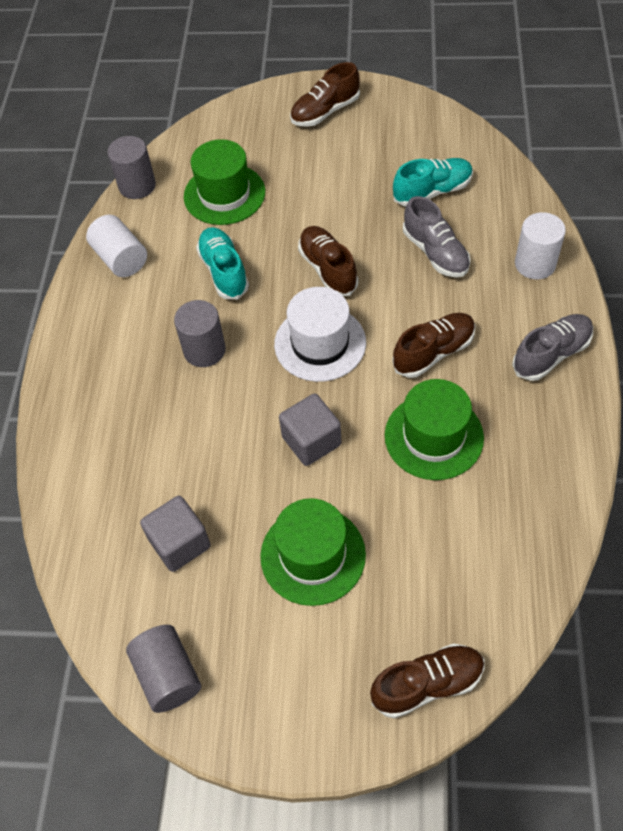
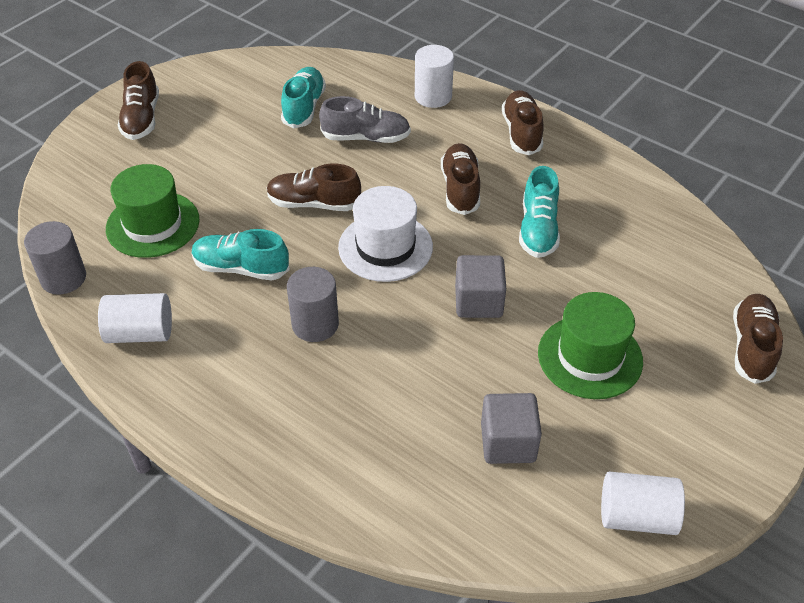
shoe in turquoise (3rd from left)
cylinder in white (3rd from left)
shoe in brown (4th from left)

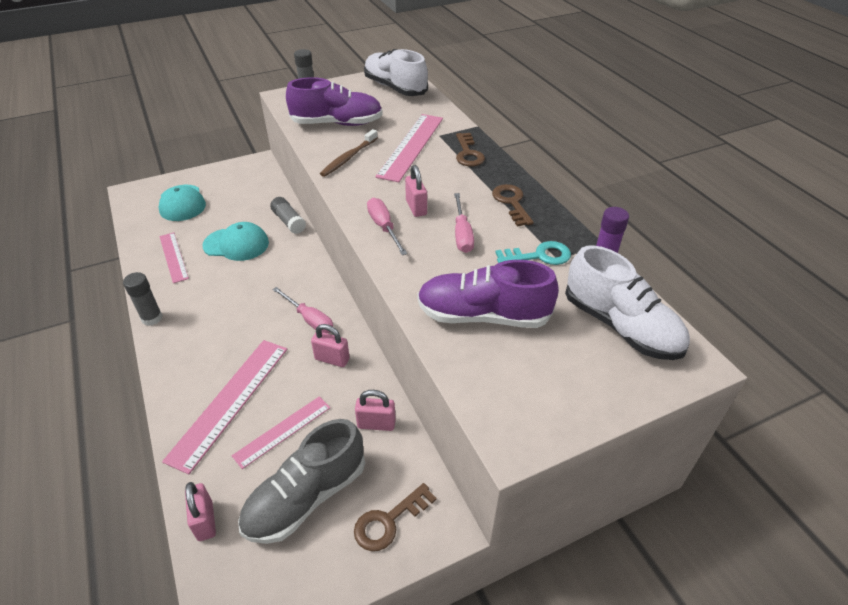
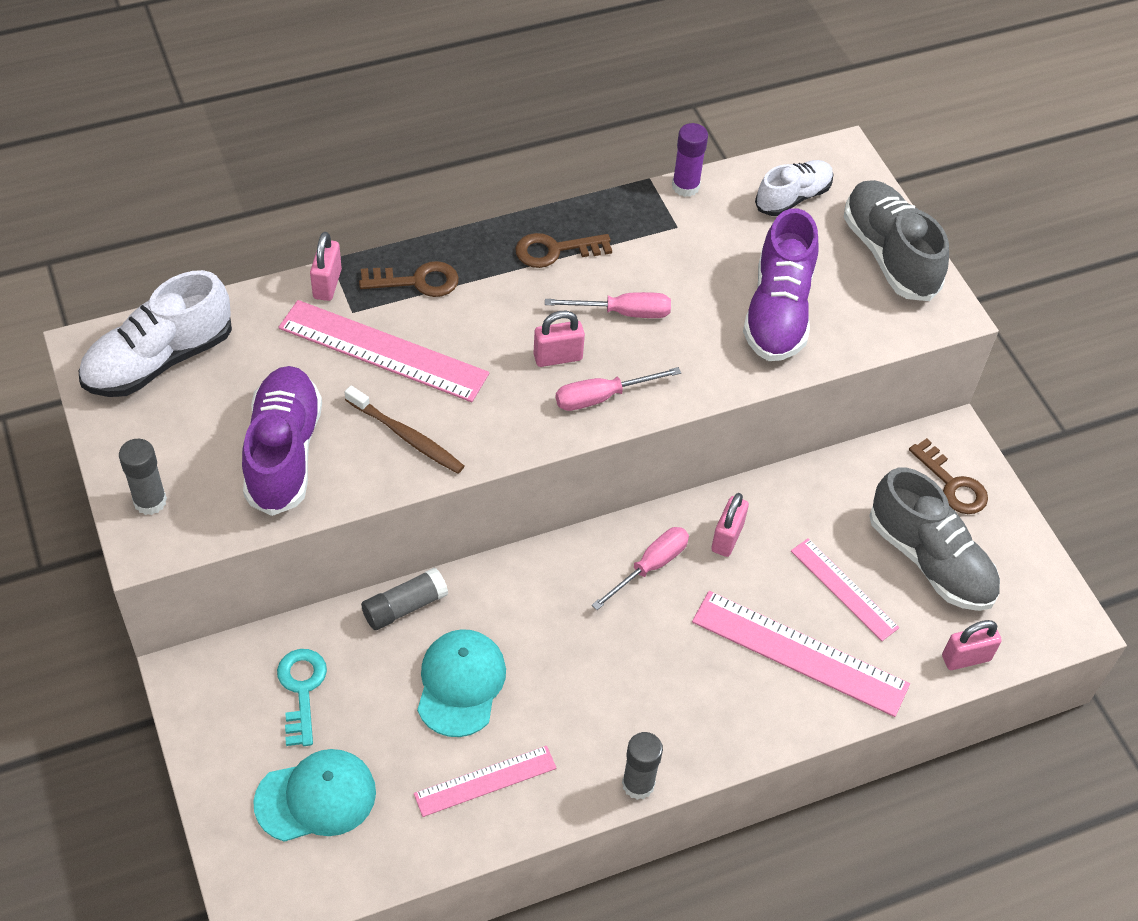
shoe in grey (1st from left)
padlock in pink (1st from left)
key in turquoise
shoe in white (2nd from left)

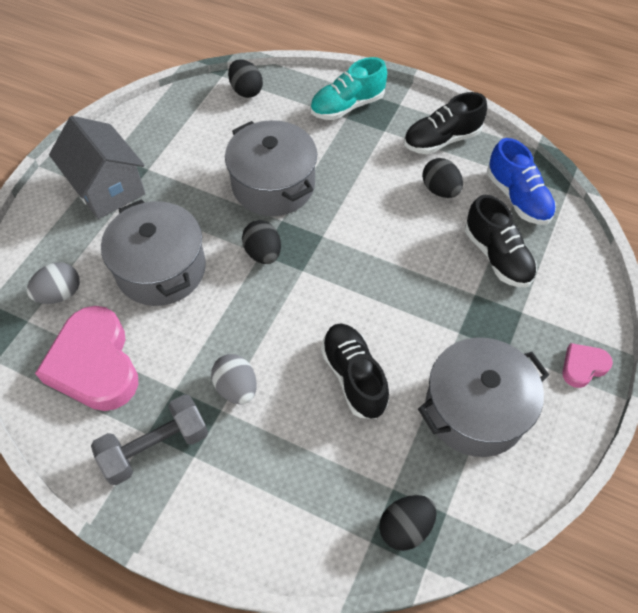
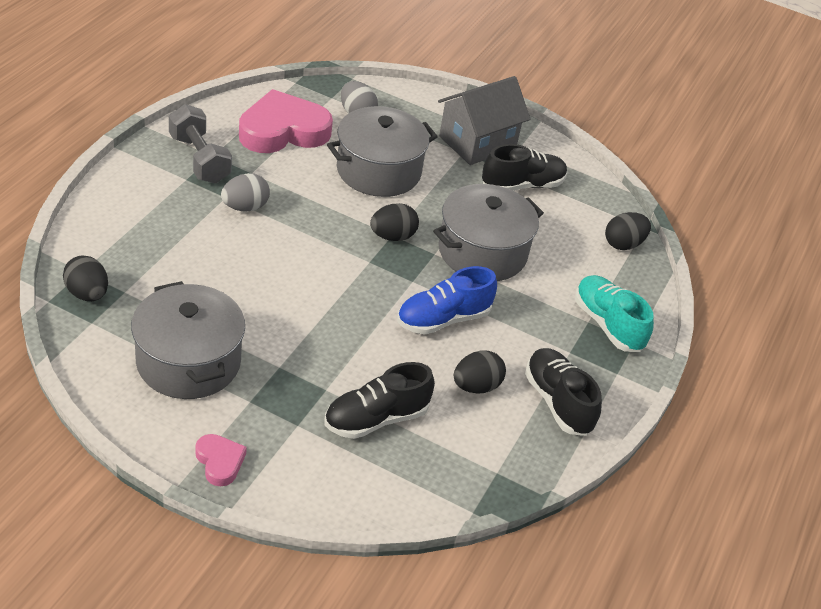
shoe in black (2nd from left)
shoe in blue

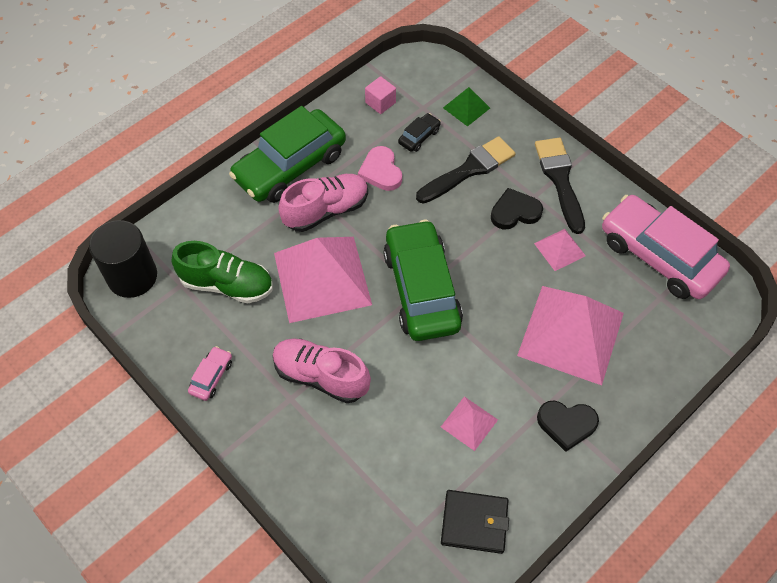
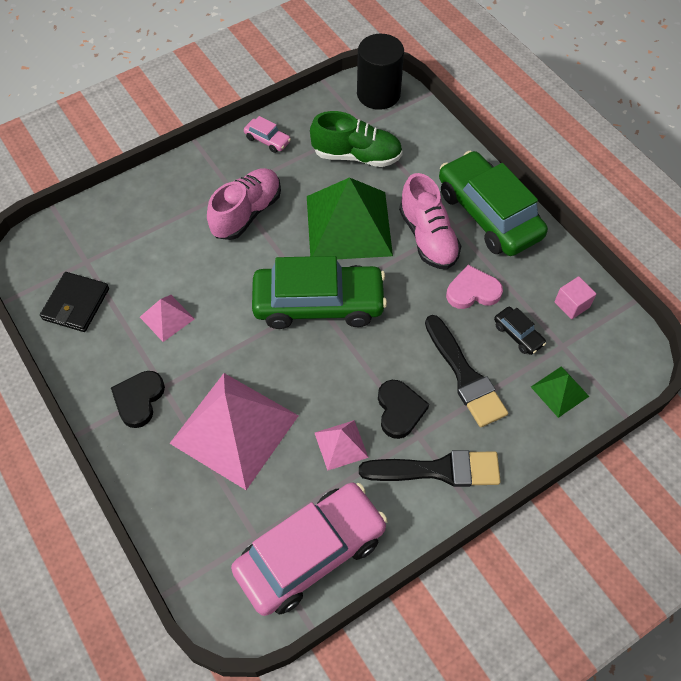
pyramid in green (1st from left)
shoe in green

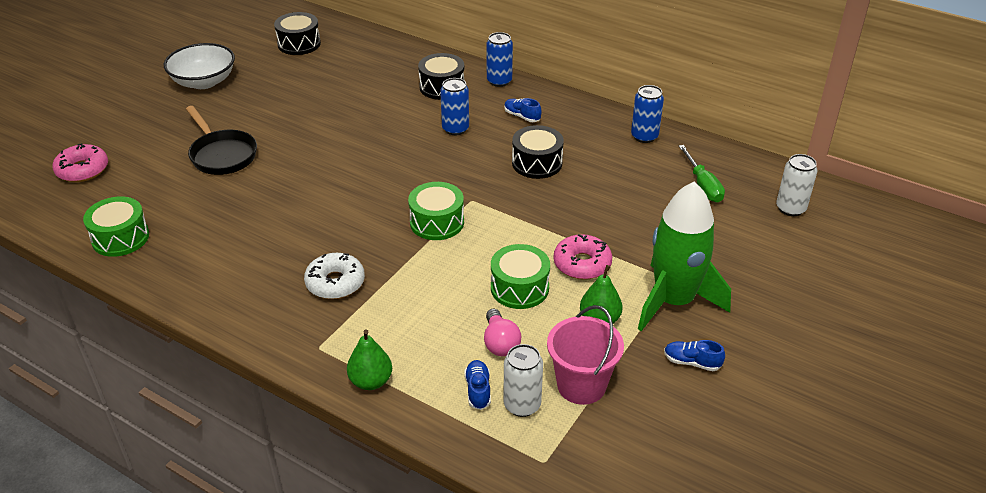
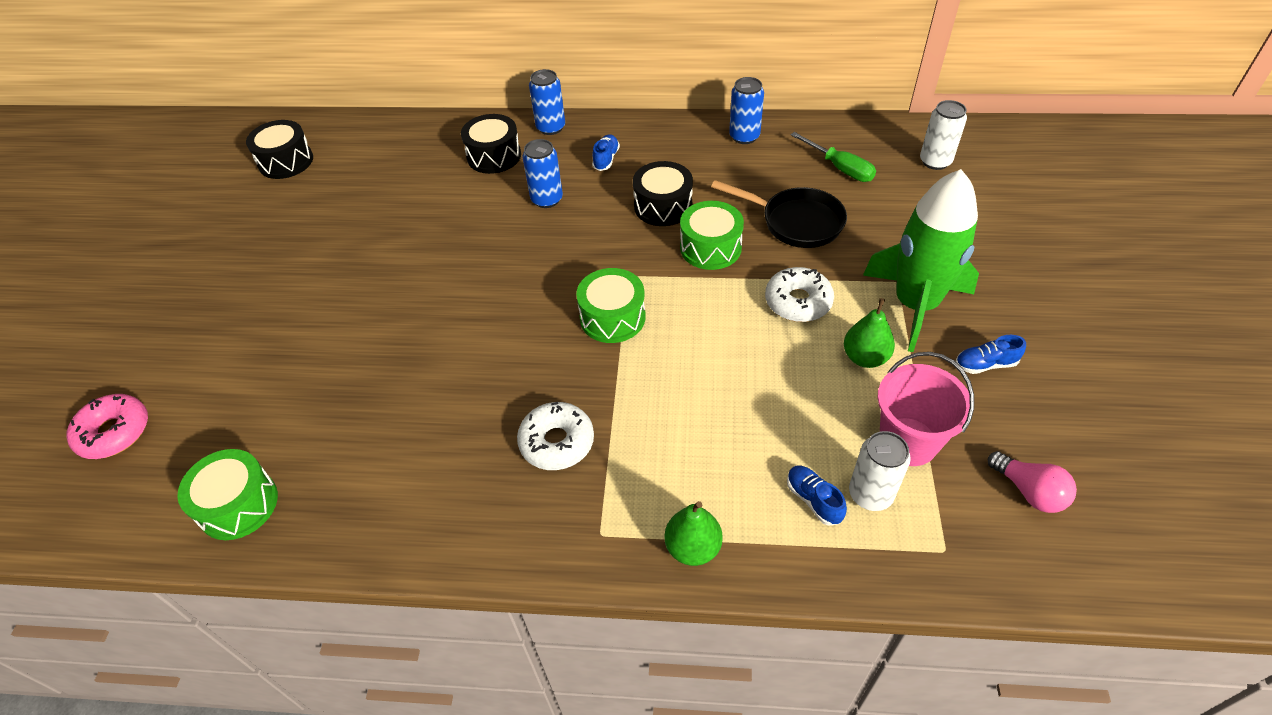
bowl in white
pan in black
light bulb in pink
drum in green (3rd from left)
donut in white (2nd from left)
shoe in blue (1st from left)

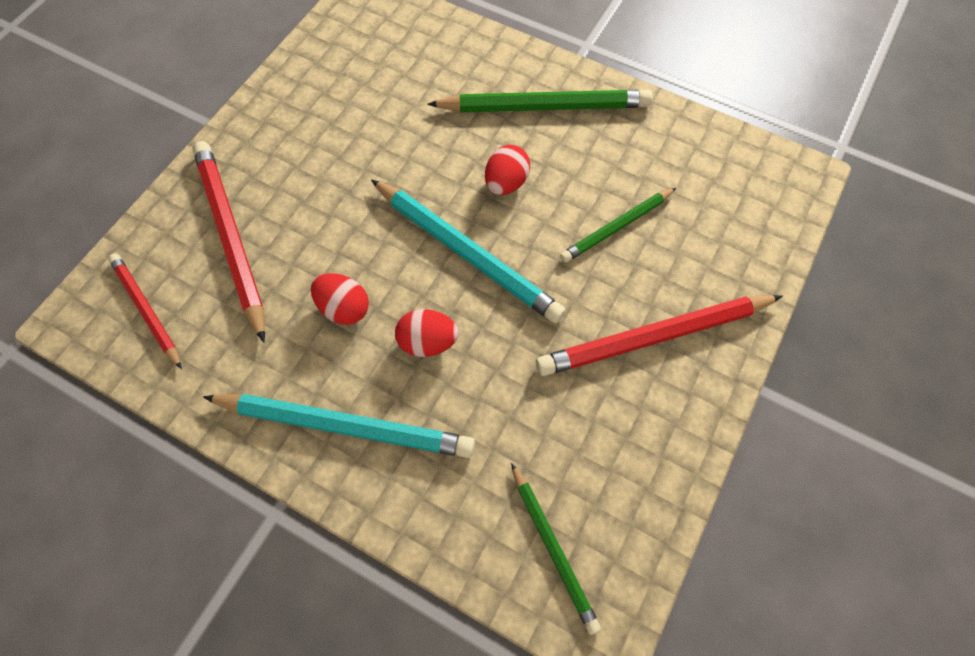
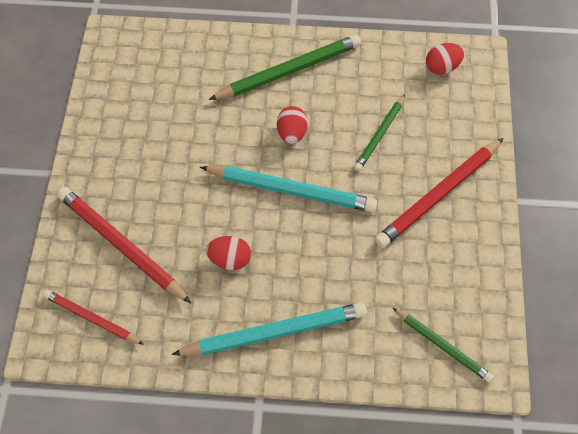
egg in red (3rd from left)

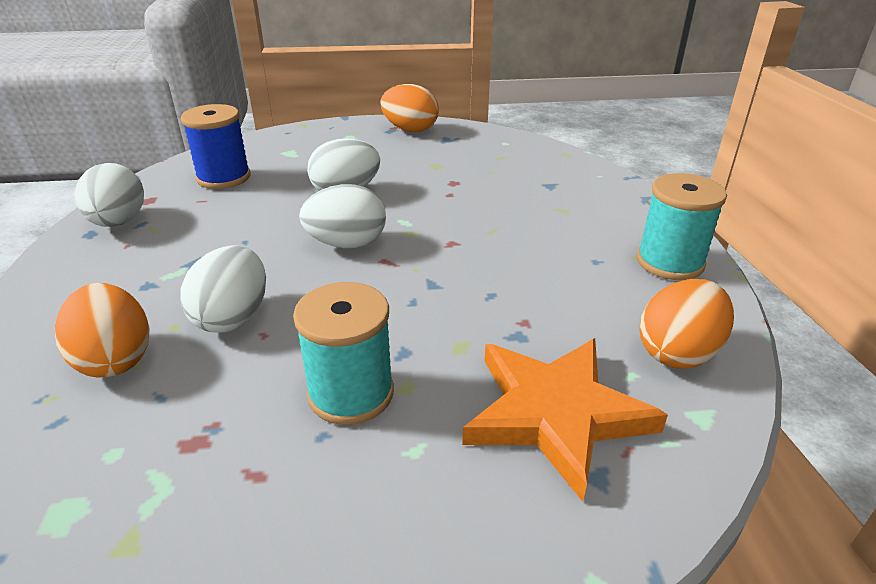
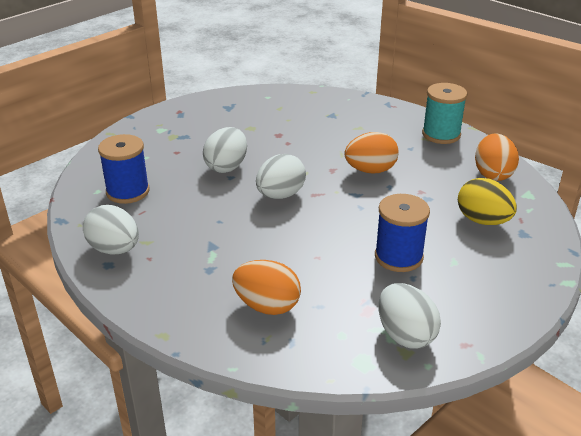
egg in white (4th from left)
egg in orange (2nd from left)
egg in yellow
spool in blue (2nd from left)

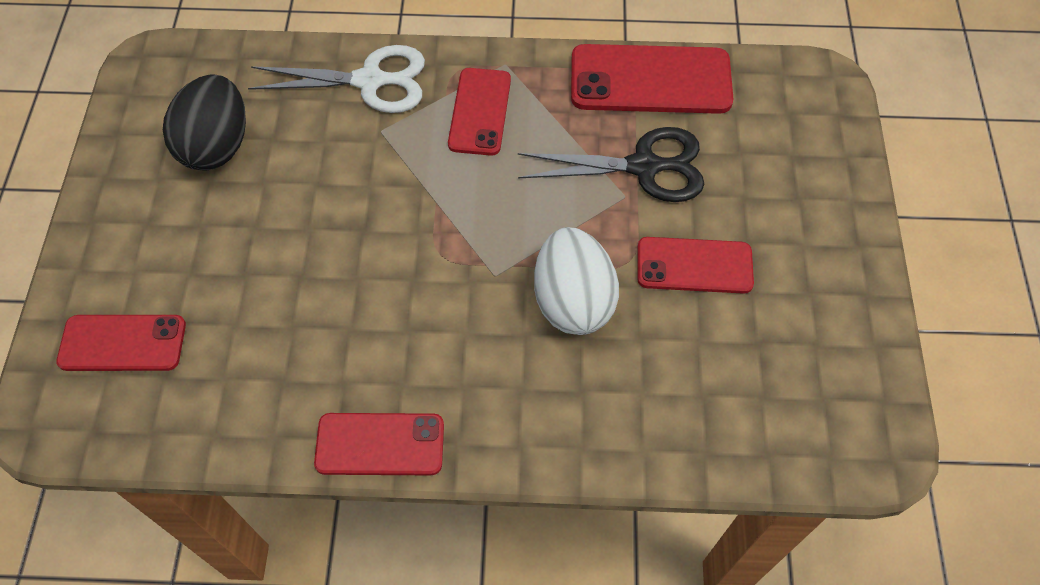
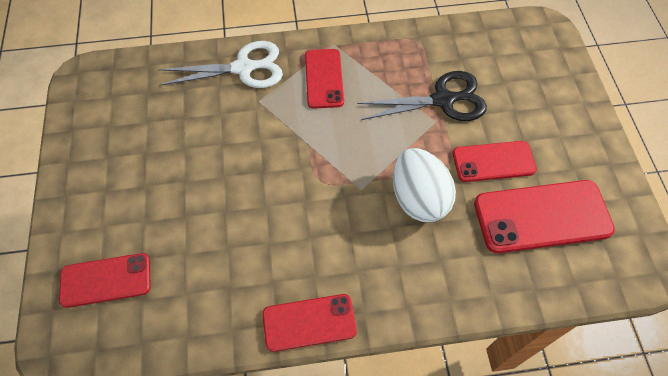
egg in black
phone in red (5th from left)

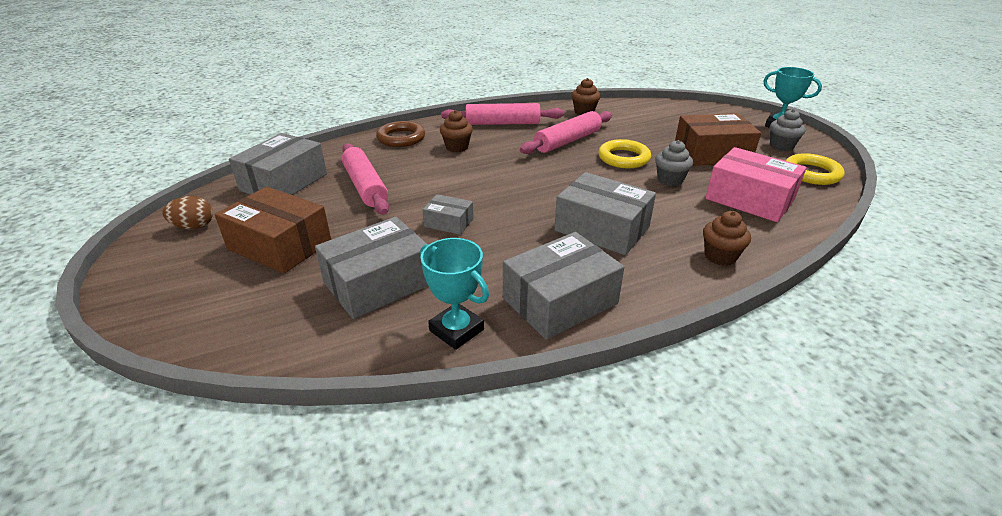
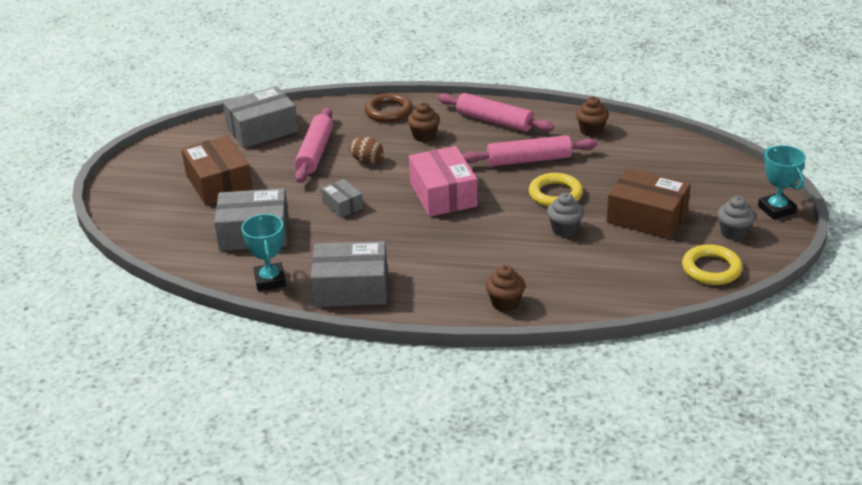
box in grey (5th from left in the first image)
egg in brown
box in pink

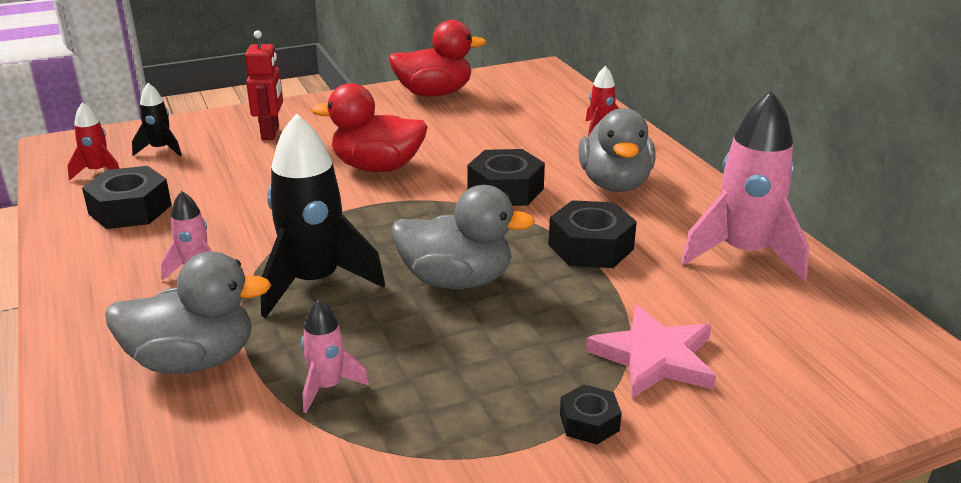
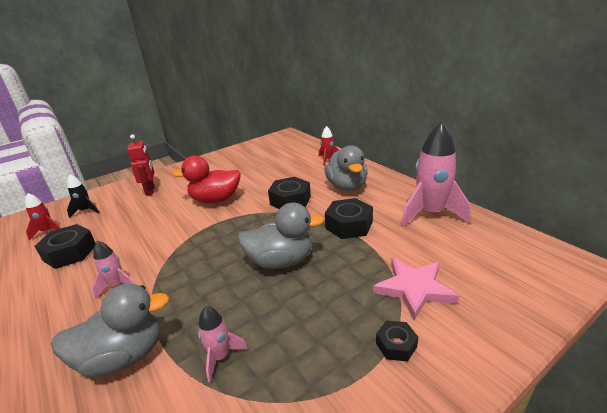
rocket in black (2nd from left in the first image)
duck in red (2nd from left in the first image)

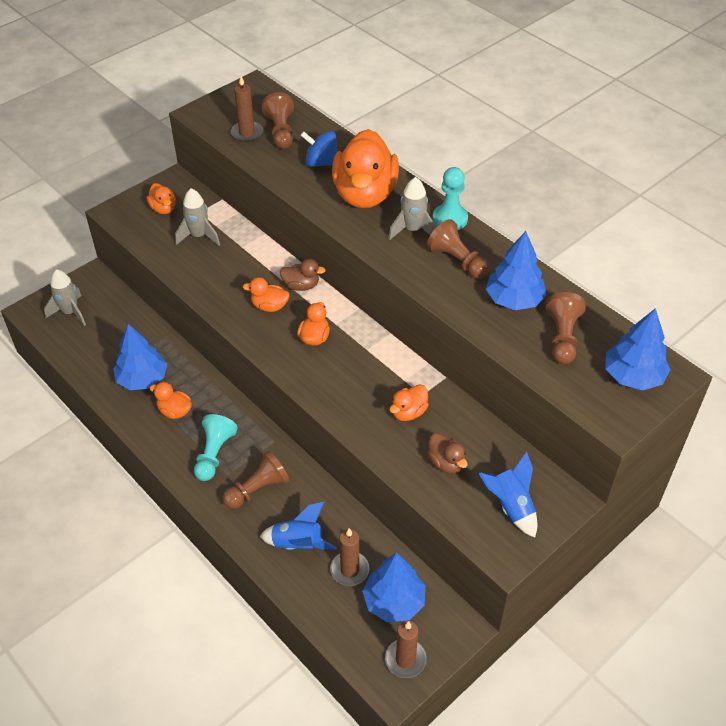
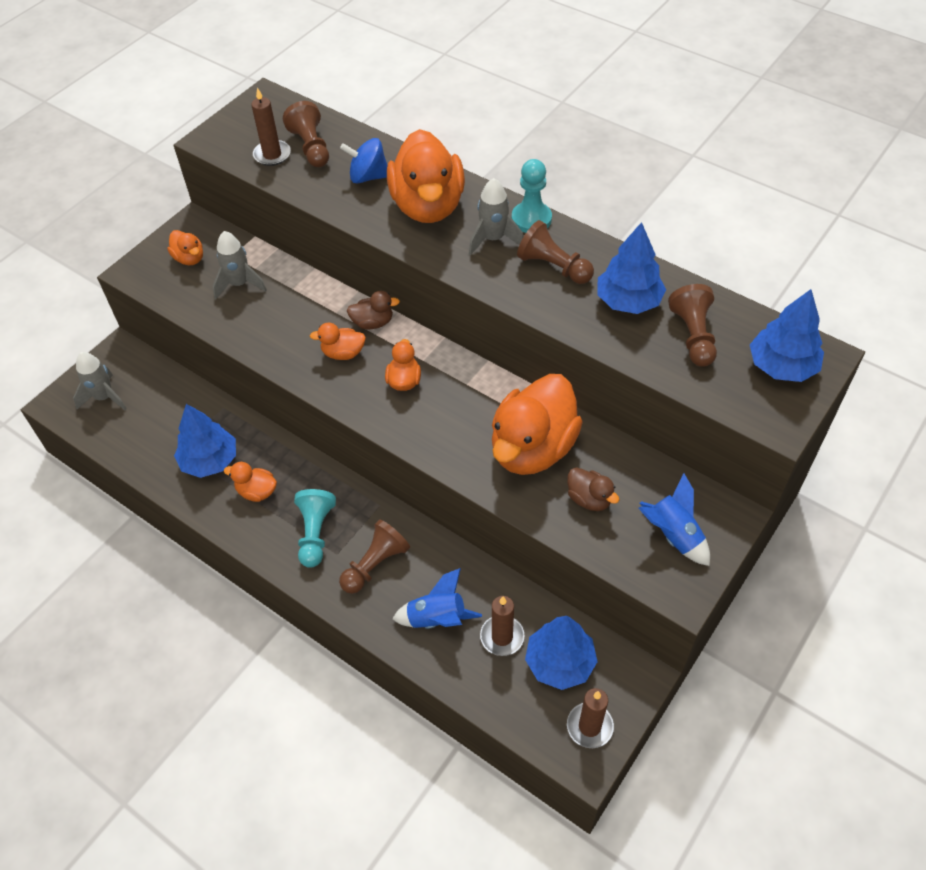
duck in orange (6th from left)

